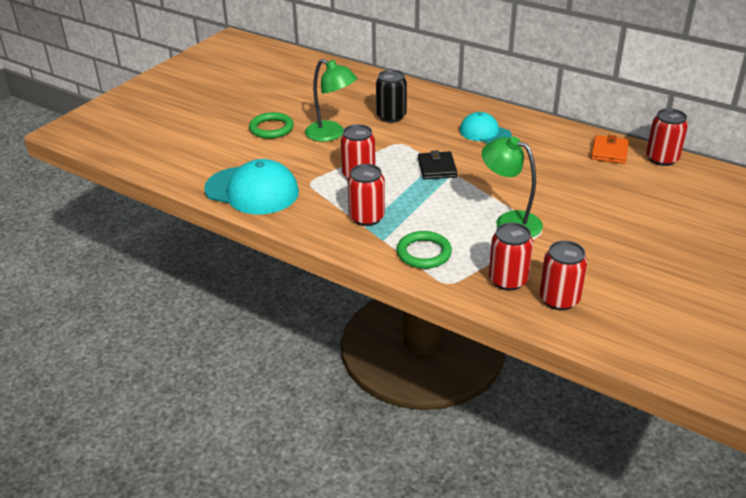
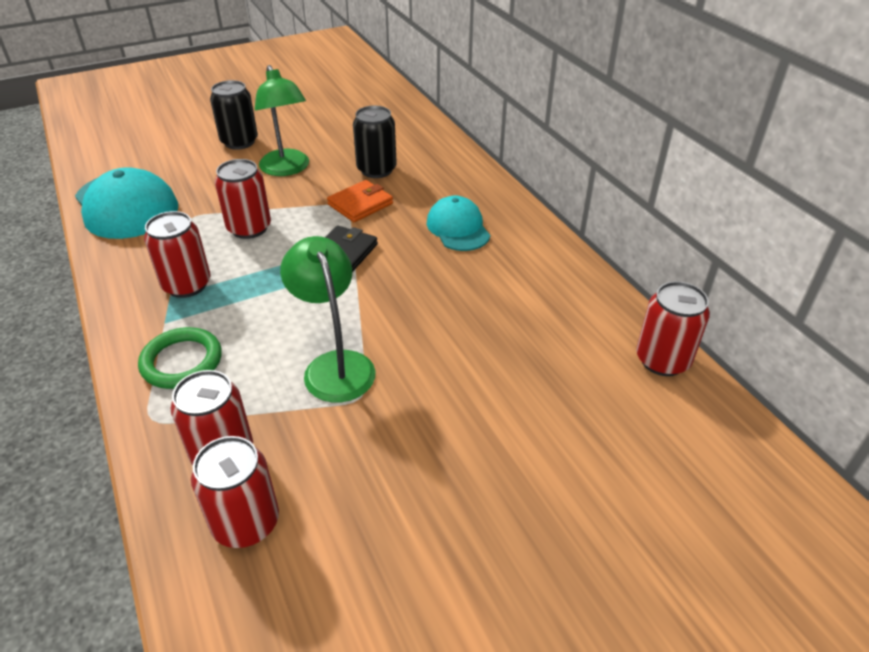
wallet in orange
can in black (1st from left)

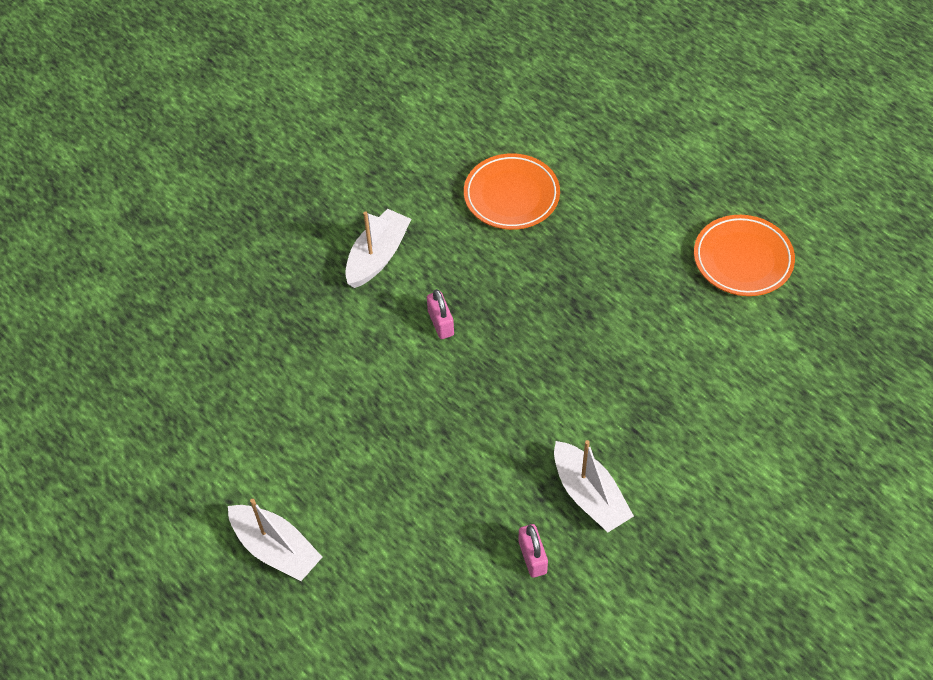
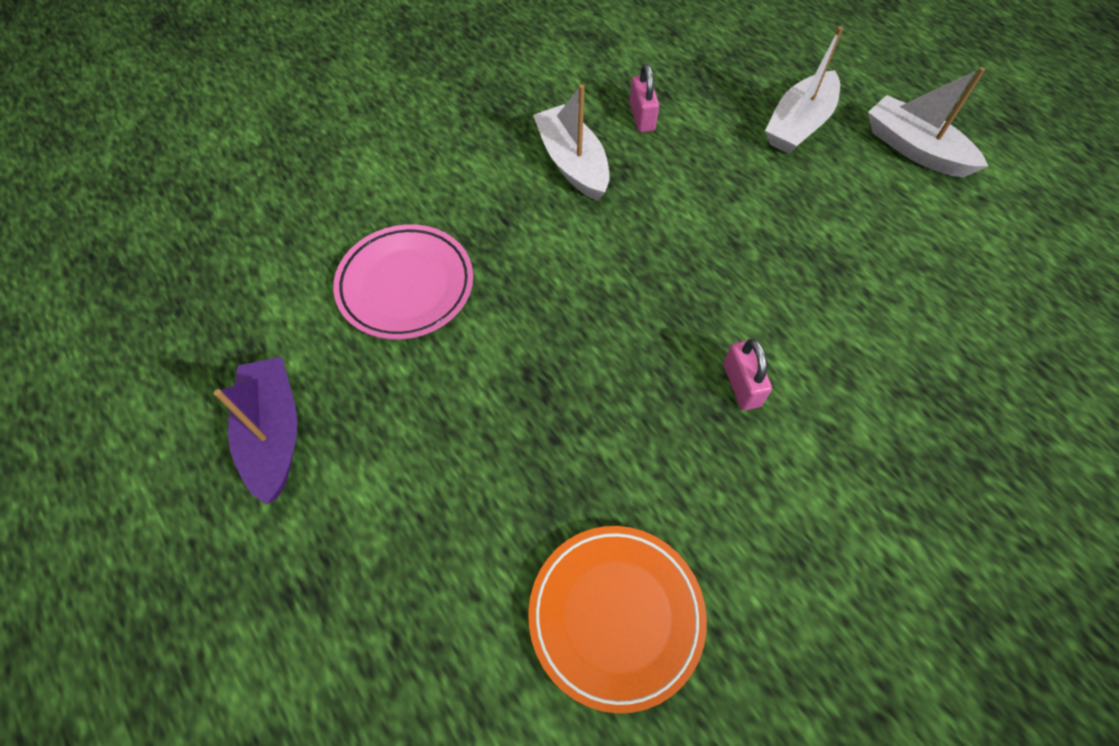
plate in pink
boat in white (2nd from left)
boat in purple

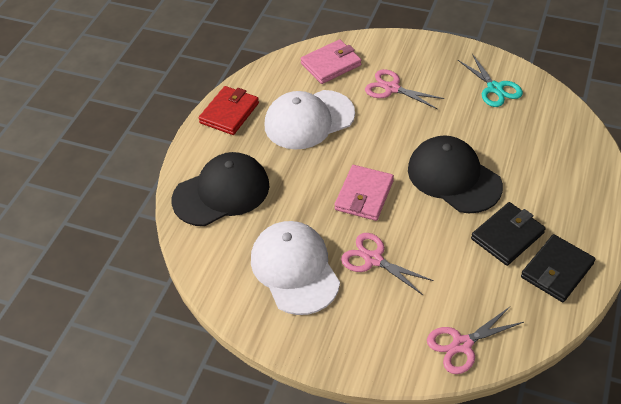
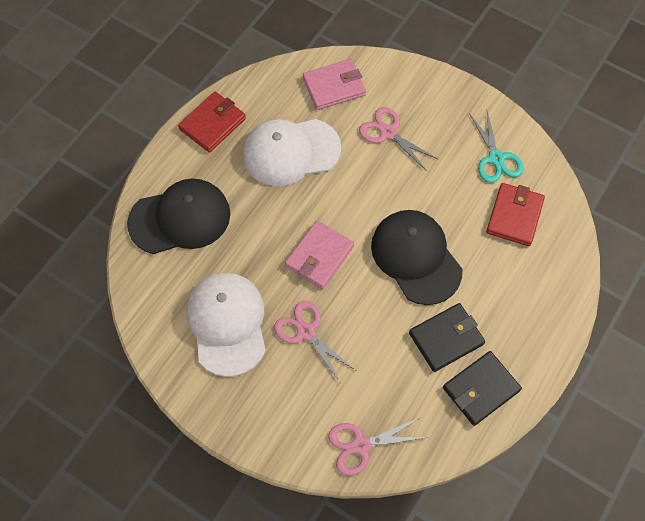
wallet in red (2nd from left)

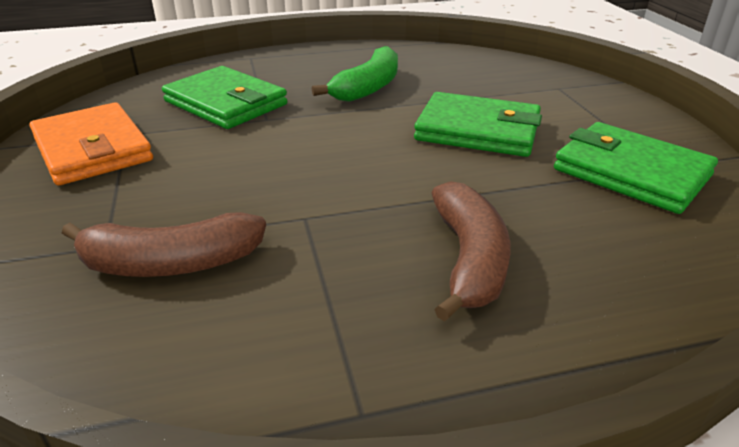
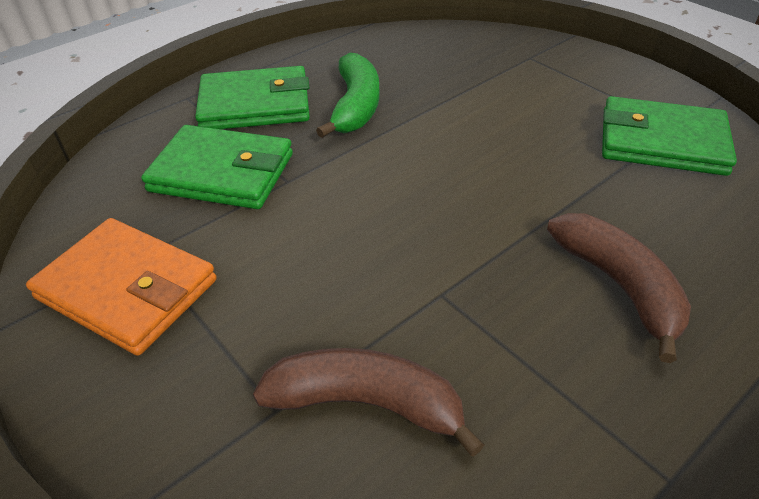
wallet in green (2nd from left)
banana in brown (1st from left)

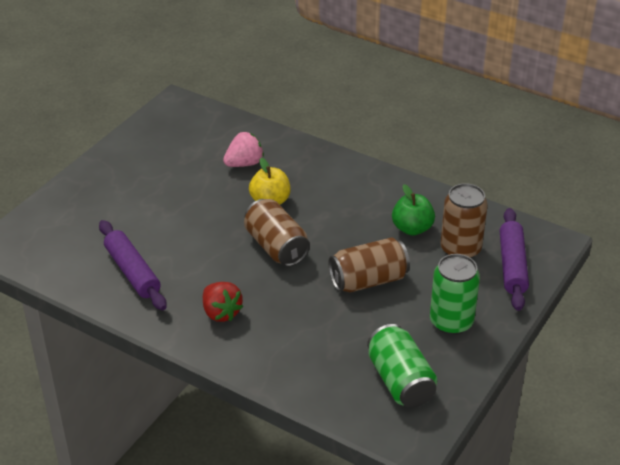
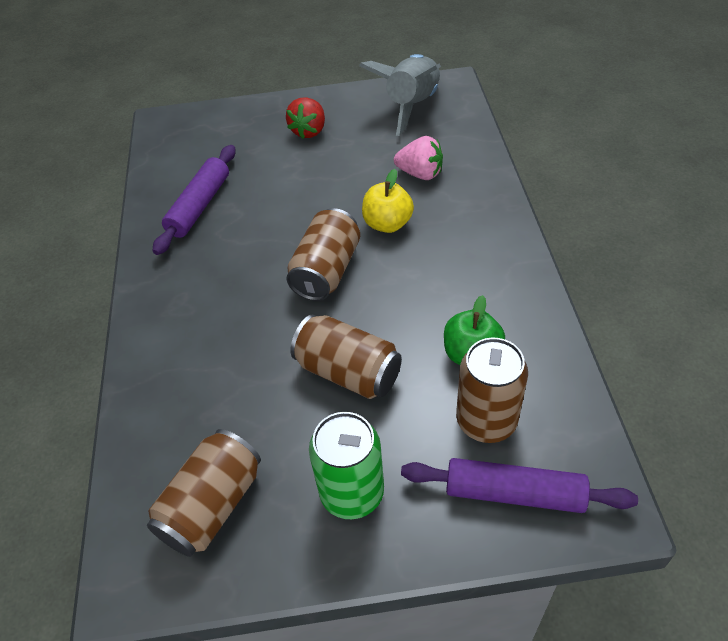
rocket in grey
strawberry in red
can in brown (1st from left)
rolling pin in purple (2nd from left)

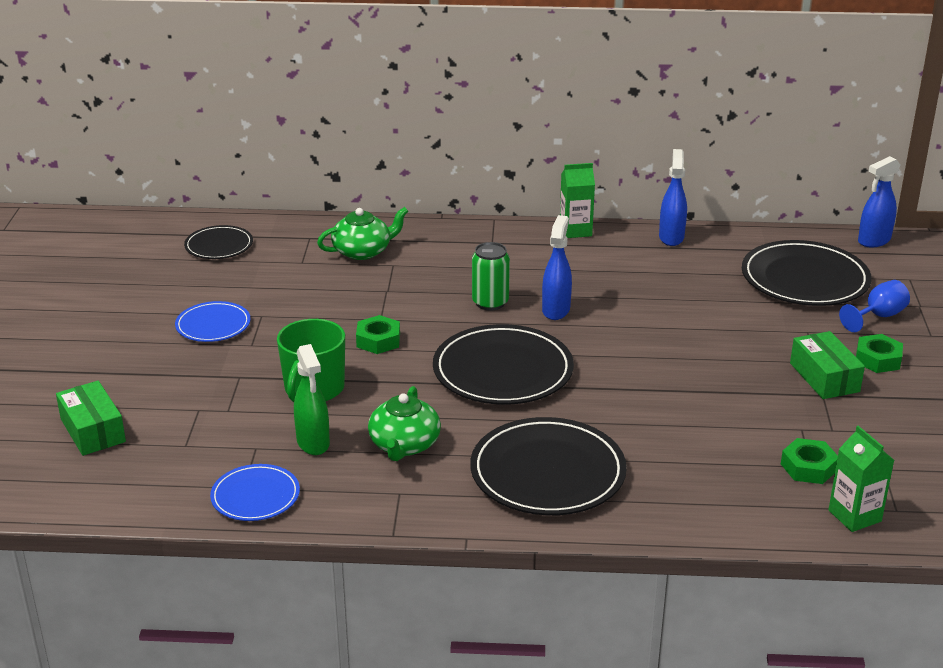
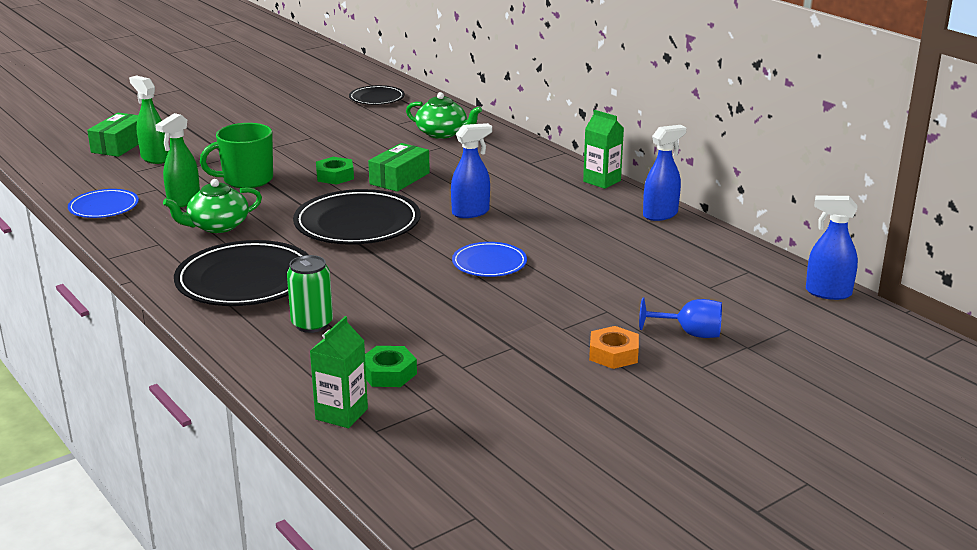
plate in black (4th from left in the first image)
spray bottle in green (1st from left)
plate in blue (2nd from left)
can in green
box in green (2nd from left)
nut in orange

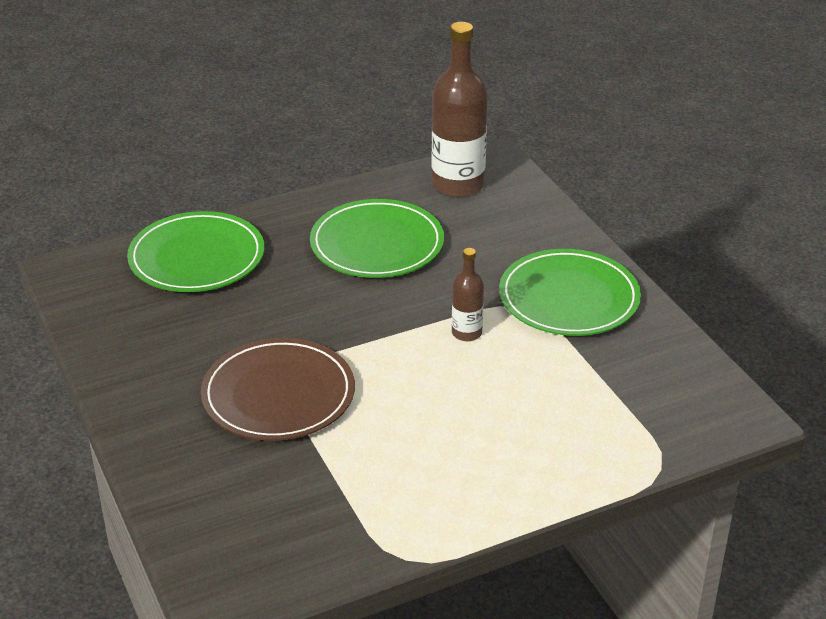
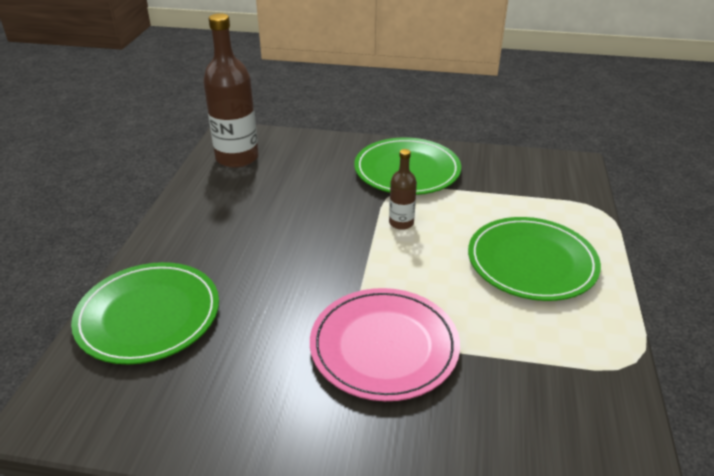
plate in green (3rd from left)
plate in pink

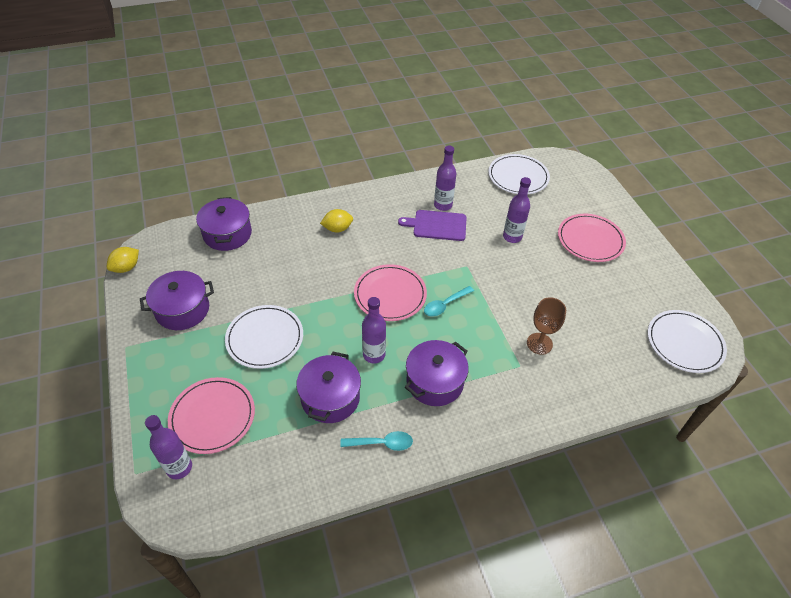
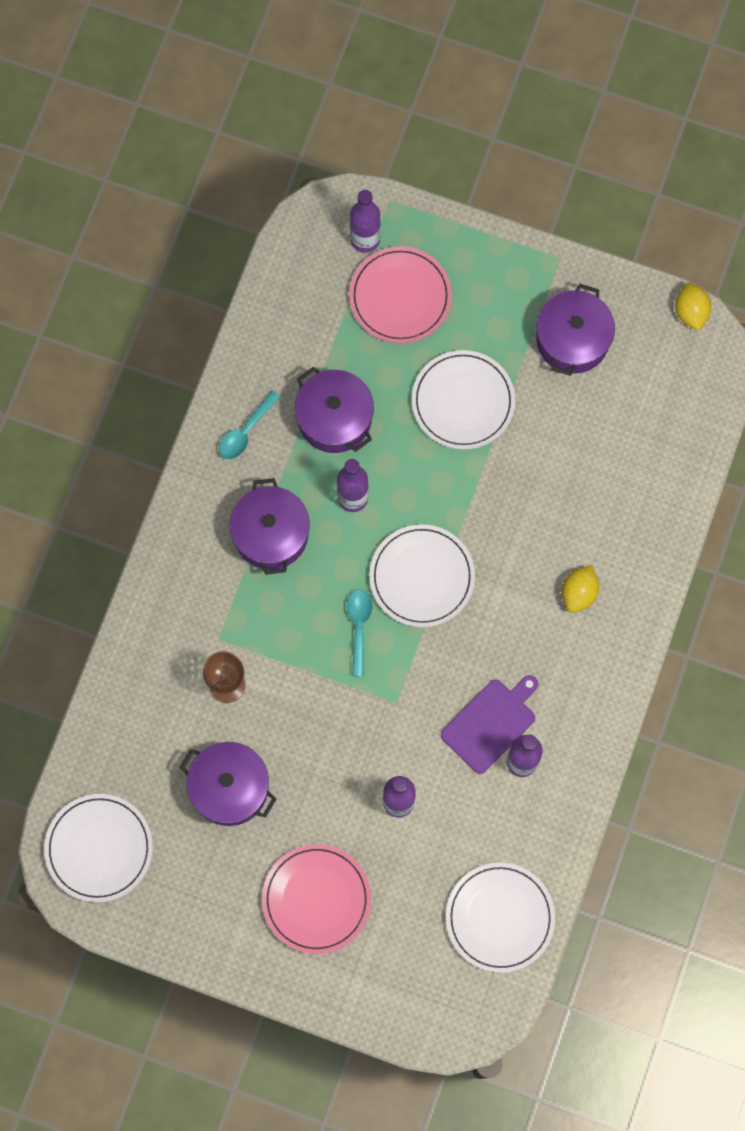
pot in purple (1st from left)
plate in white (2nd from left)

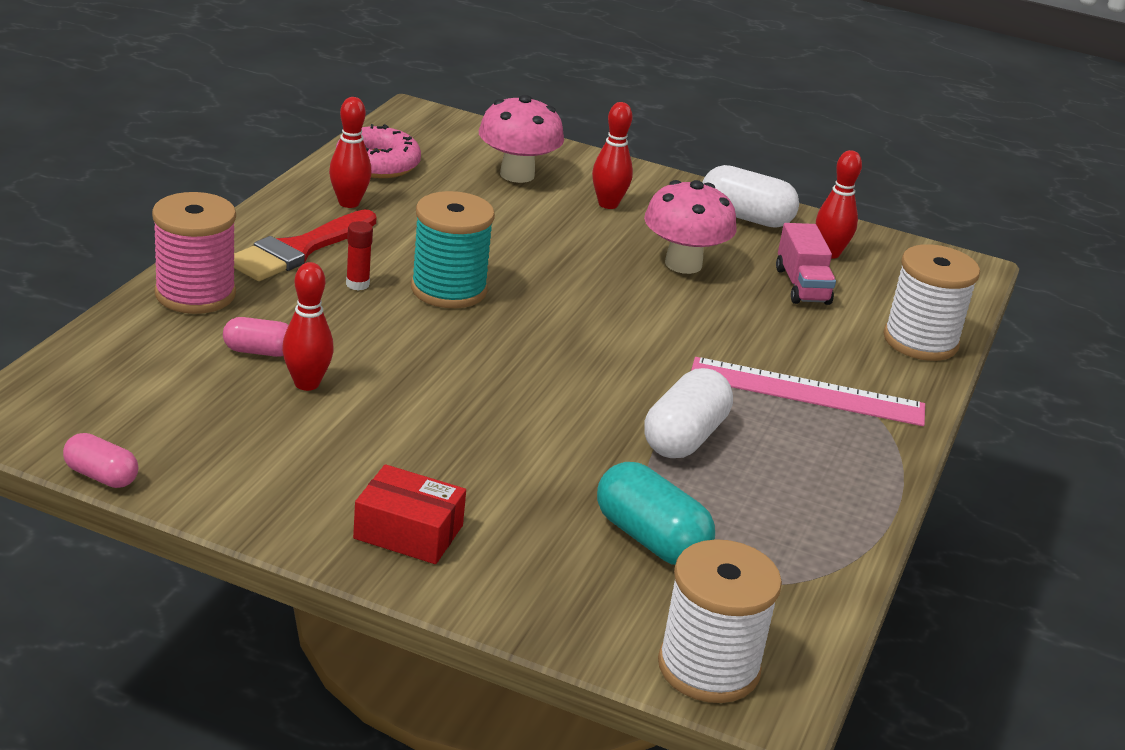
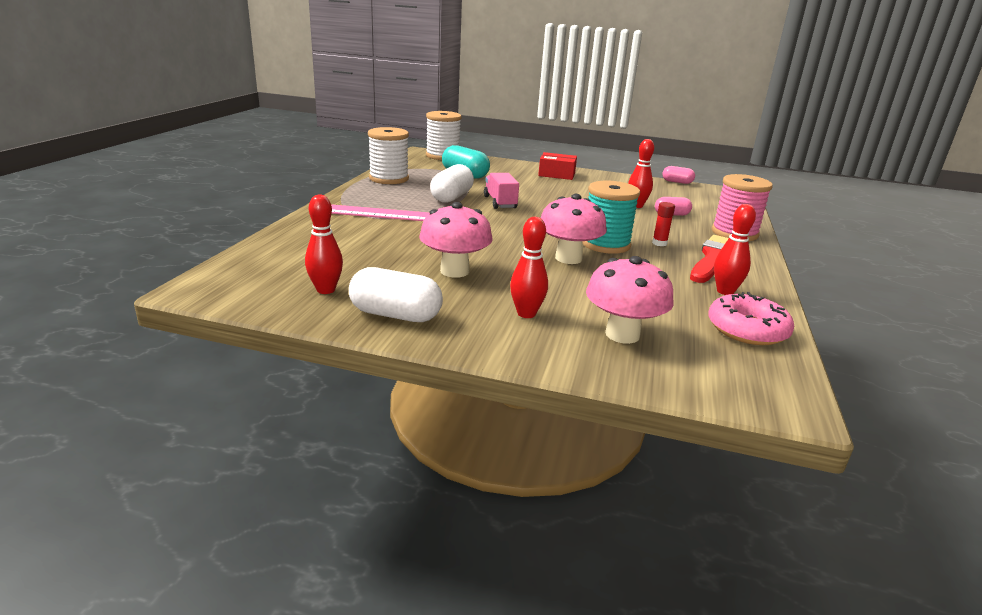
mushroom in pink (2nd from left)
truck in pink
spool in white (1st from left)

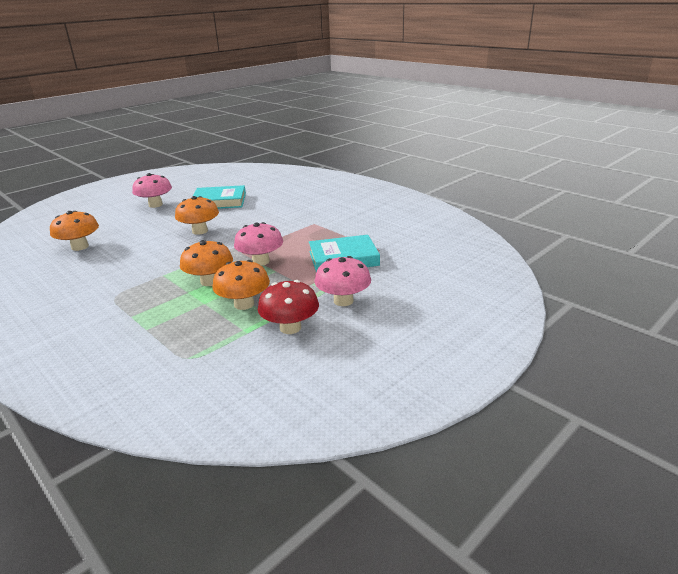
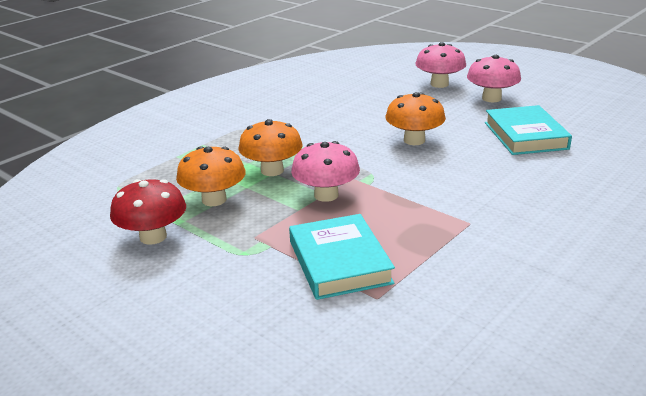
mushroom in orange (1st from left in the first image)
mushroom in pink (2nd from left)

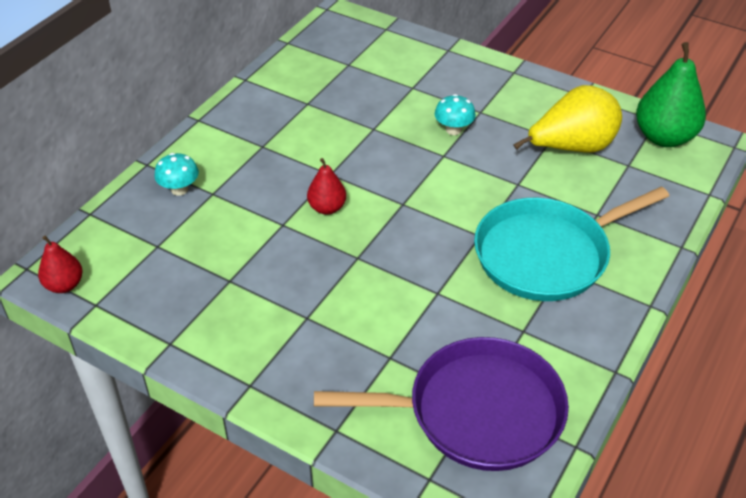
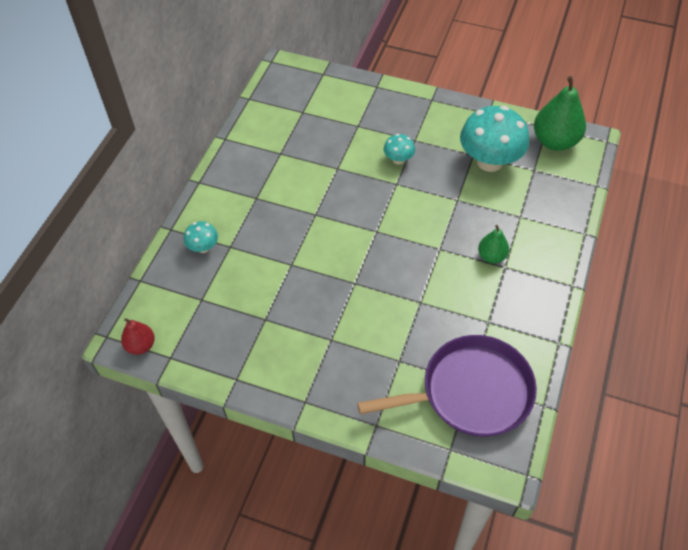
pear in red (2nd from left in the first image)
pear in green (1st from left)
mushroom in turquoise (3rd from left)

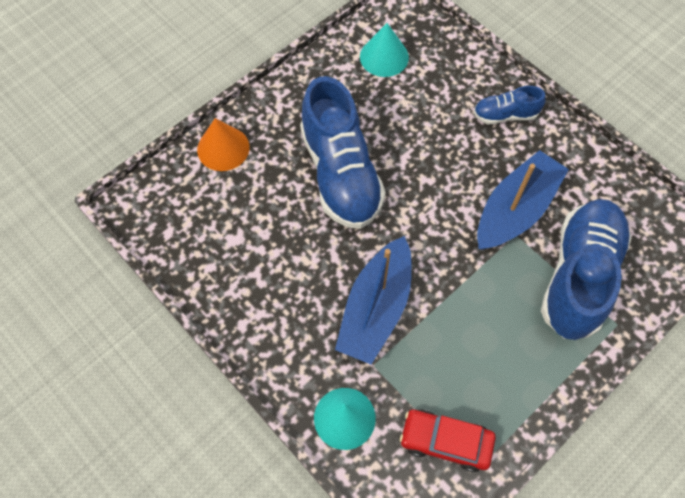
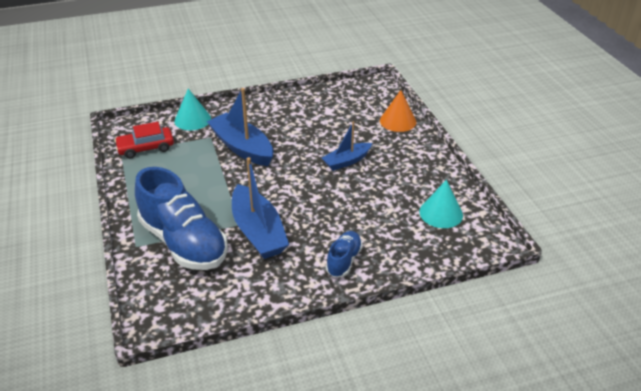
boat in blue (3rd from left)
car in red

